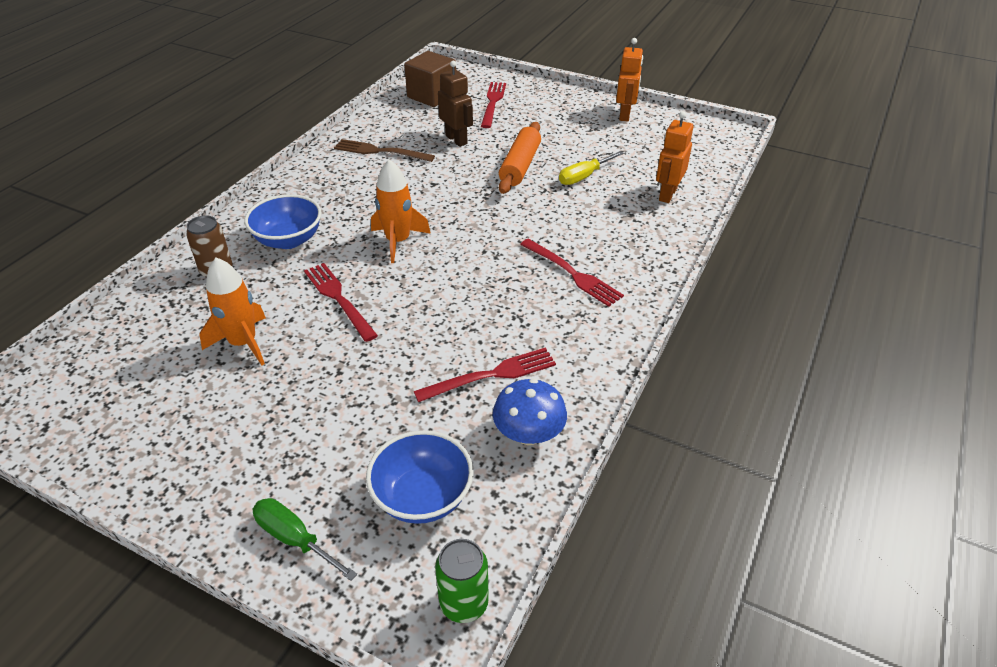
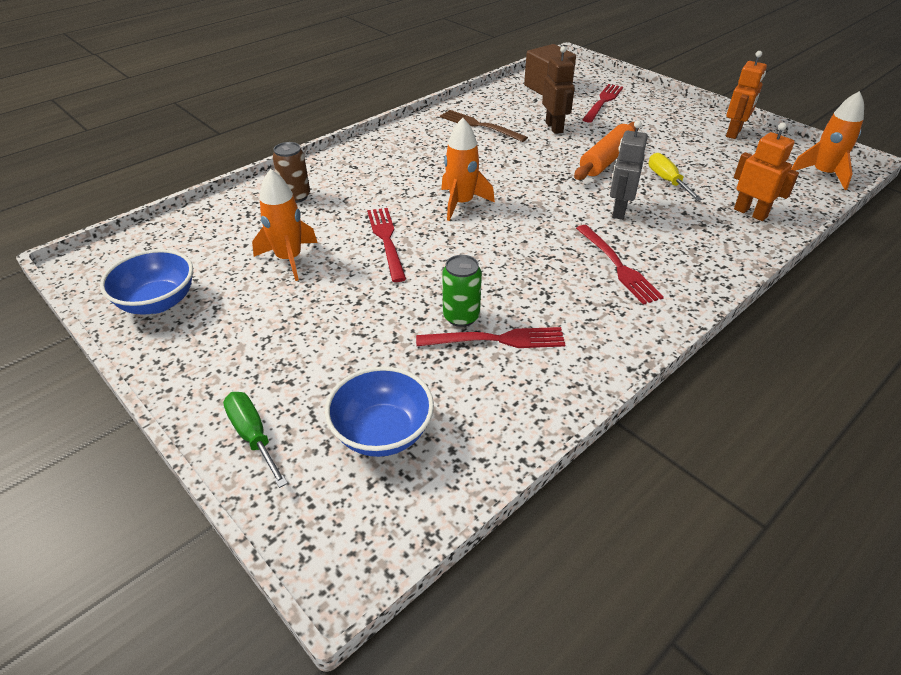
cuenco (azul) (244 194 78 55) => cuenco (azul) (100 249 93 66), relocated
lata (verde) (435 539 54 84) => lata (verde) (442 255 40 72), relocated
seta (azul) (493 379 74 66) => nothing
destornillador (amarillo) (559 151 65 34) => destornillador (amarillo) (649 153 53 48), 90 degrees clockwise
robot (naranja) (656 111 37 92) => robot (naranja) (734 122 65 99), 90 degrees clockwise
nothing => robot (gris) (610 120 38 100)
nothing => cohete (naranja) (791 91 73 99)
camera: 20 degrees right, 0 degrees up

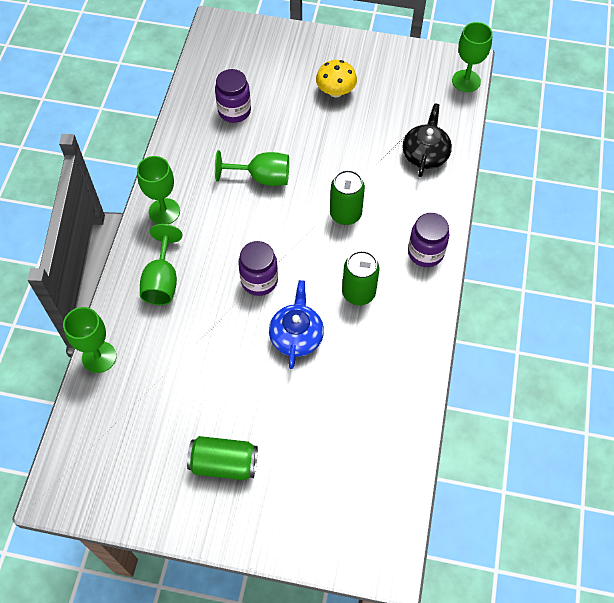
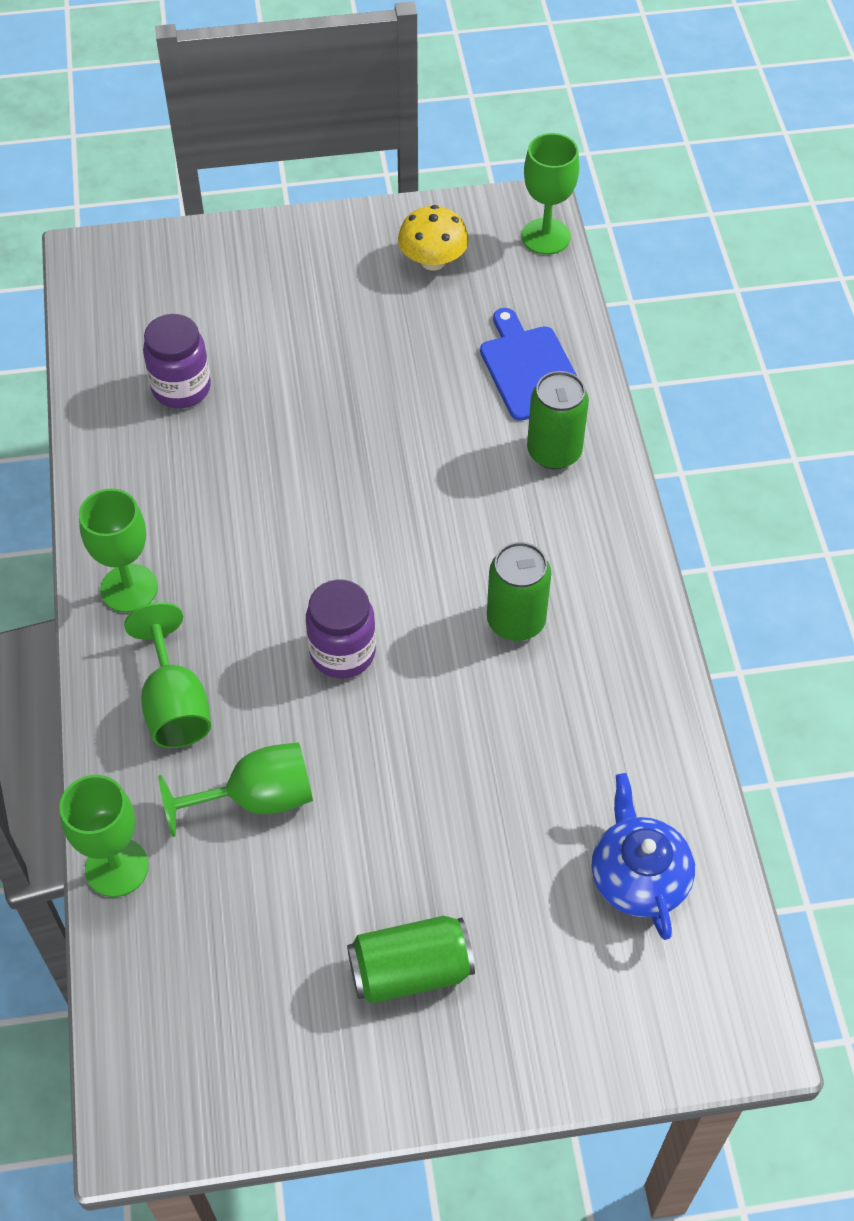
copa (verde) (215 150 74 36) => copa (verde) (158 742 155 95), relocated
tetera (azul) (269 280 55 89) => tetera (azul) (592 773 103 167), relocated
seta (amarillo) (316 60 41 37) => seta (amarillo) (398 205 71 66), relocated
lata (verde) (330 170 35 55) => lata (verde) (527 371 62 98), relocated
tetera (negro) (403 103 49 74) => tabla de cortar (azul) (480 308 98 113)
tarro (morado) (408 213 41 54) => nothing
camera: 20 degrees left, 5 degrees down

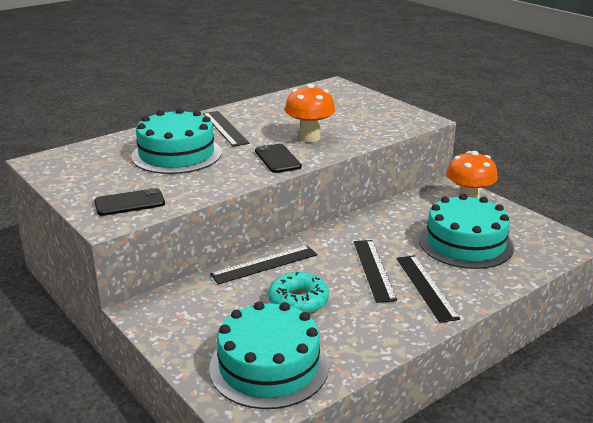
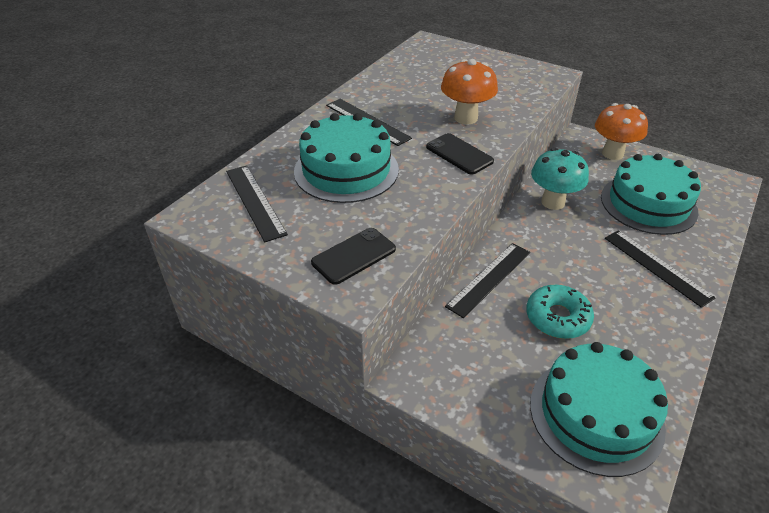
regla (negro) (354 240 43 63) => regla (negro) (226 165 62 77), relocated
nothing => seta (turquesa) (531 148 58 62)
camera: 20 degrees left, 15 degrees up

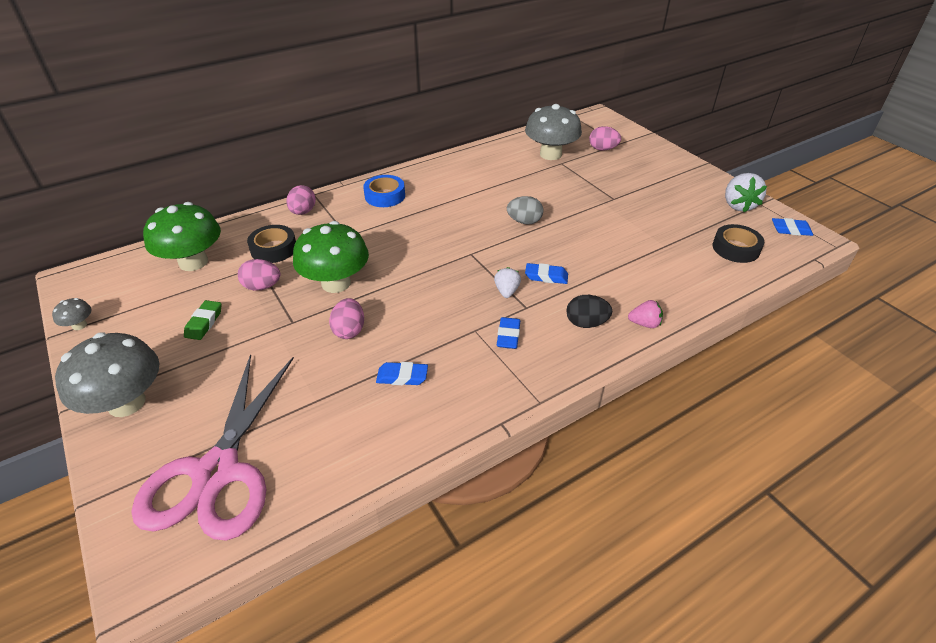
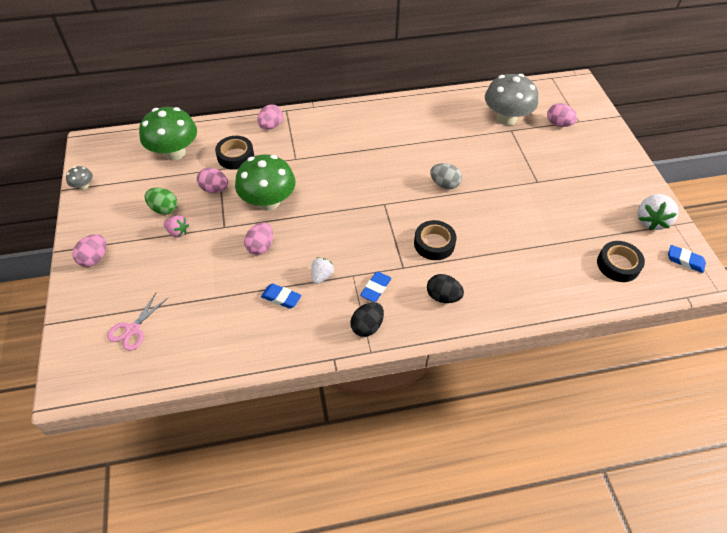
seta (gris) (55 332 105 85) => huevo (rosa) (72 234 34 33)
tijeras (rosa) (132 354 162 187) => tijeras (rosa) (107 292 62 59), x0.43
goma de borrar (verde) (184 300 37 40) => huevo (verde) (144 188 33 27)
cinta adhesiva (azul) (363 175 42 32) => nothing
fresa (blanco) (494 267 27 31) => fresa (blanco) (311 257 23 27), relocated
goma de borrar (azul) (525 263 43 21) => cinta adhesiva (negro) (414 220 42 40)
fresa (rosa) (628 300 35 28) => fresa (rosa) (164 215 25 22), relocated
nothing => huevo (negro) (350 302 34 35)
camera: 20 degrees right, 10 degrees up

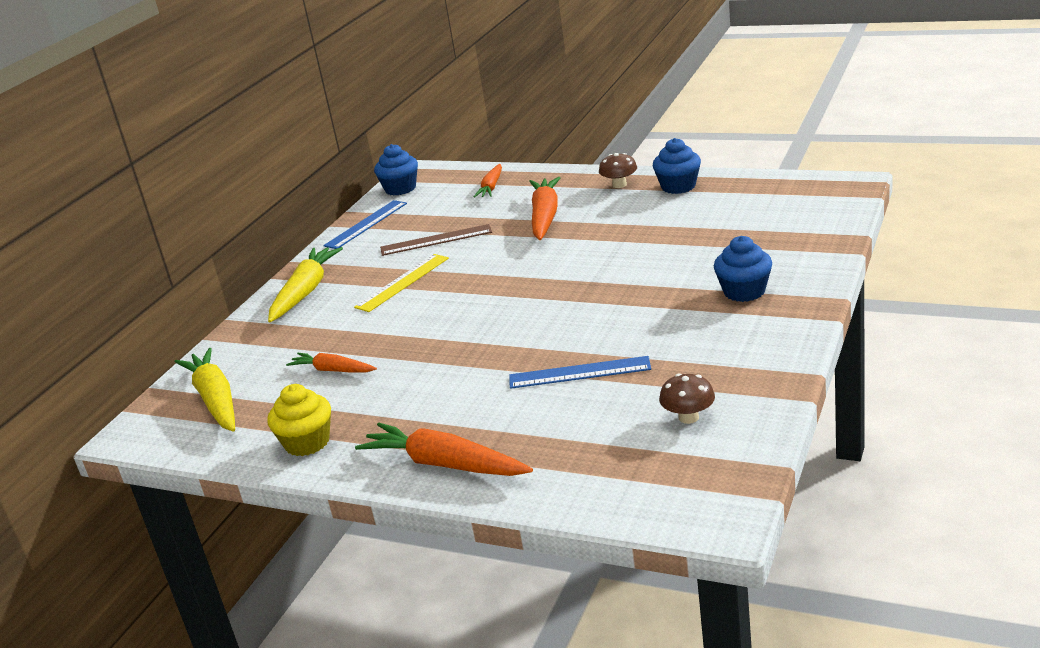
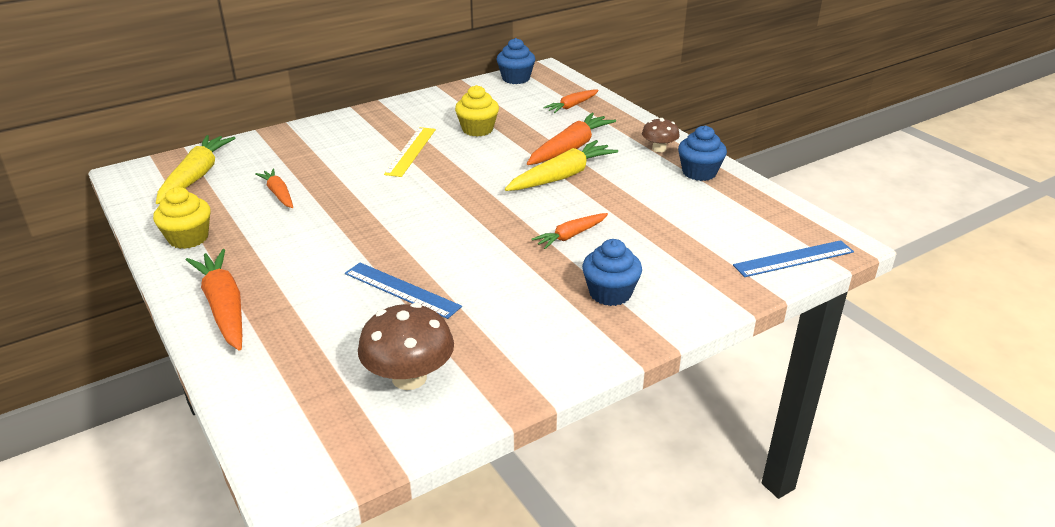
zanahoria (amarillo) (268 247 75 76) => zanahoria (amarillo) (505 140 113 51), relocated
regla (azul) (323 200 84 49) => regla (azul) (733 240 121 37), relocated
regla (amarillo) (354 254 95 58) => regla (amarillo) (384 127 52 50), 60 degrees counterclockwise
regla (marrón) (380 224 112 32) => magdalena (amarillo) (455 85 44 52)
seta (marrón) (659 374 56 50) => seta (marrón) (358 303 96 87), x1.70
nothing => zanahoria (naranja) (532 213 76 36)
camera: 30 degrees right, 5 degrees up

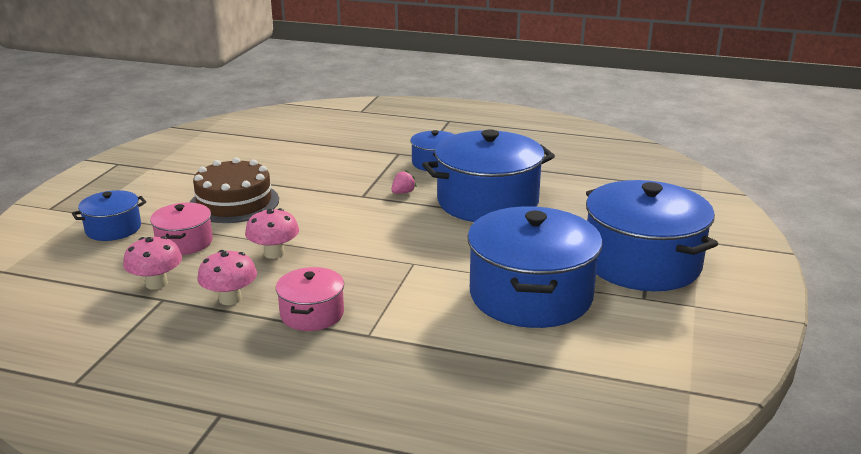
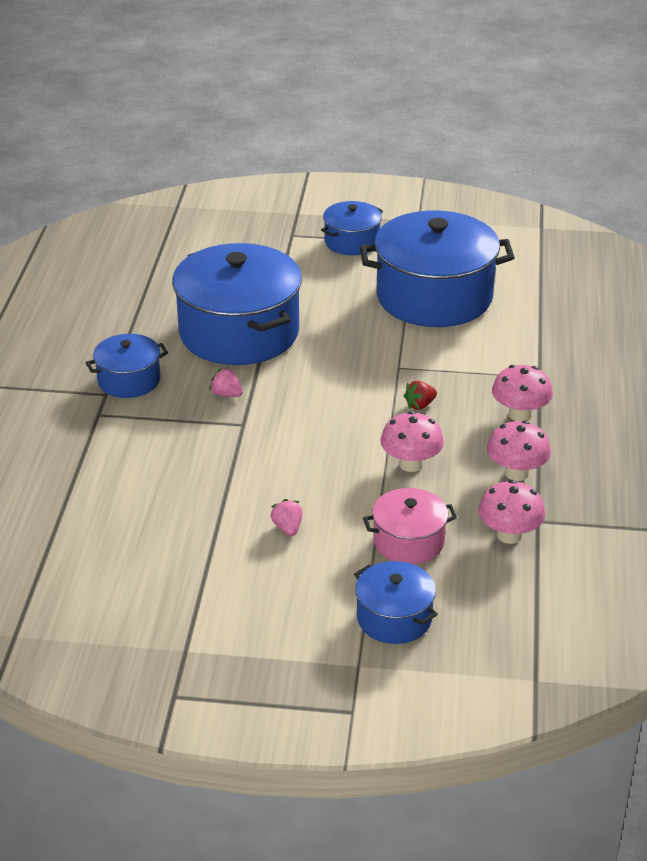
tarta (marrón) (190 157 89 66) => fresa (rosa) (271 499 31 37)
olla (rosa) (276 267 68 64) => seta (rosa) (492 365 61 56)
olla (azul) (586 180 132 111) => olla (azul) (321 201 62 54), x0.50
nothing => fresa (rojo) (404 381 33 29)
camera: 100 degrees left, 10 degrees up

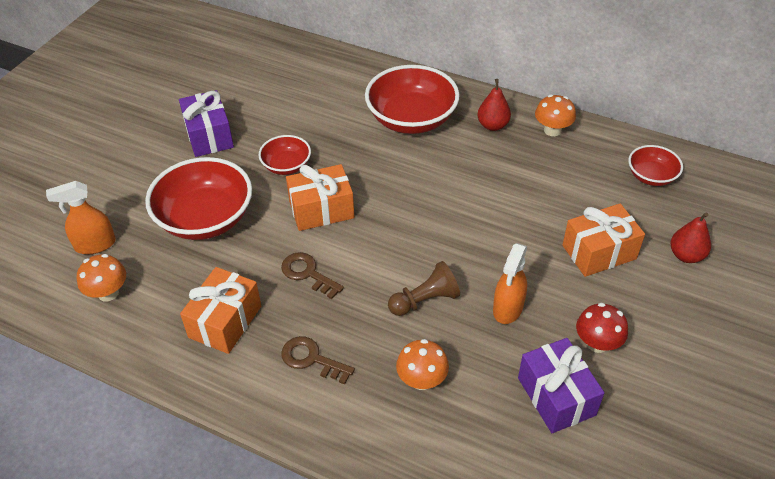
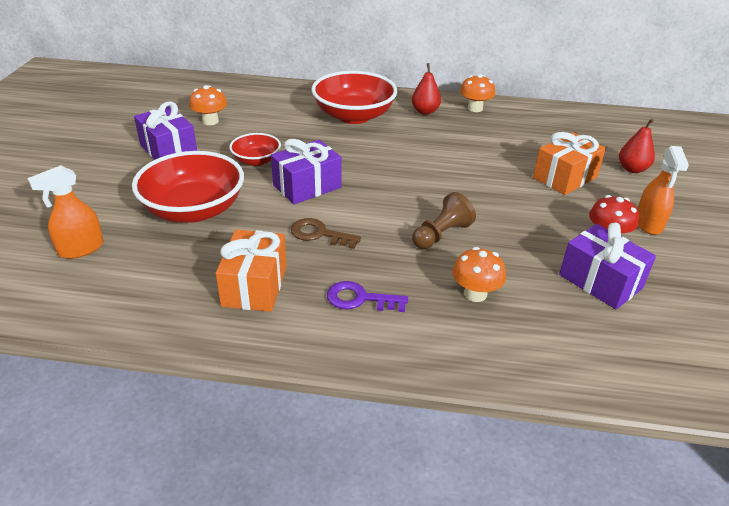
seta (naranja) (77 254 49 47) => seta (naranja) (189 85 38 40), relocated
llave (marrón) (281 336 74 49) => llave (morado) (327 281 81 31)
regalo (naranja) (286 164 68 67) => regalo (morado) (271 139 71 65)
pulverizador (naranja) (493 243 34 81) => pulverizador (naranja) (637 146 52 89), relocated
cuenco (rojo) (628 145 55 41) => nothing
camera: 20 degrees left, 10 degrees down

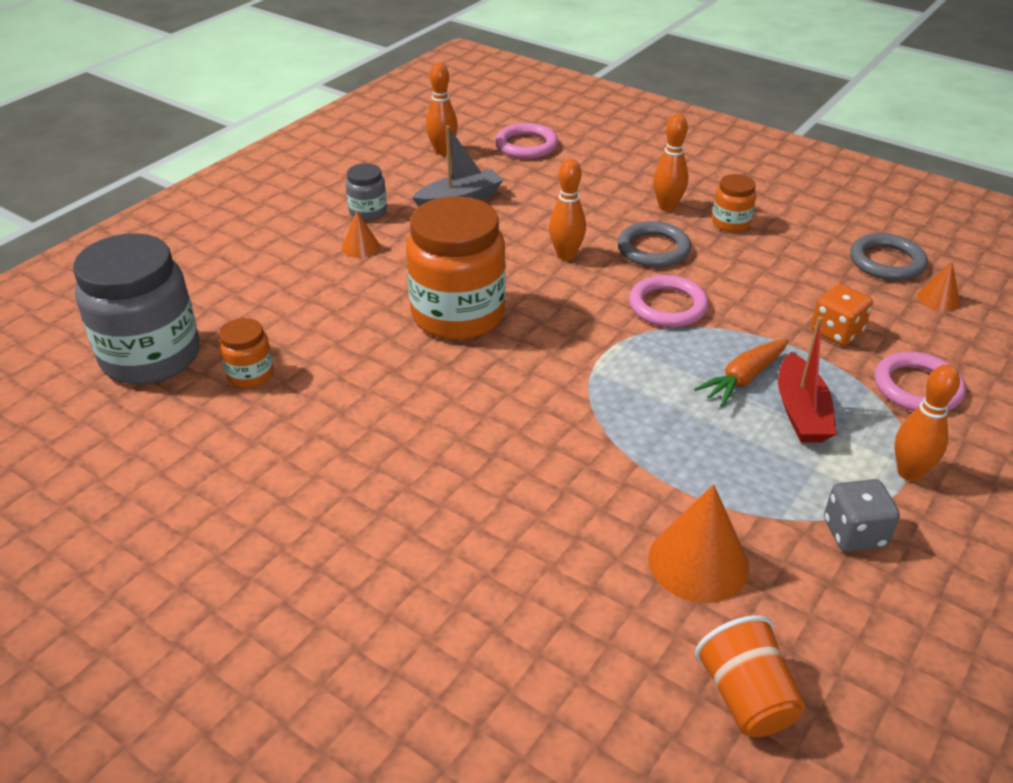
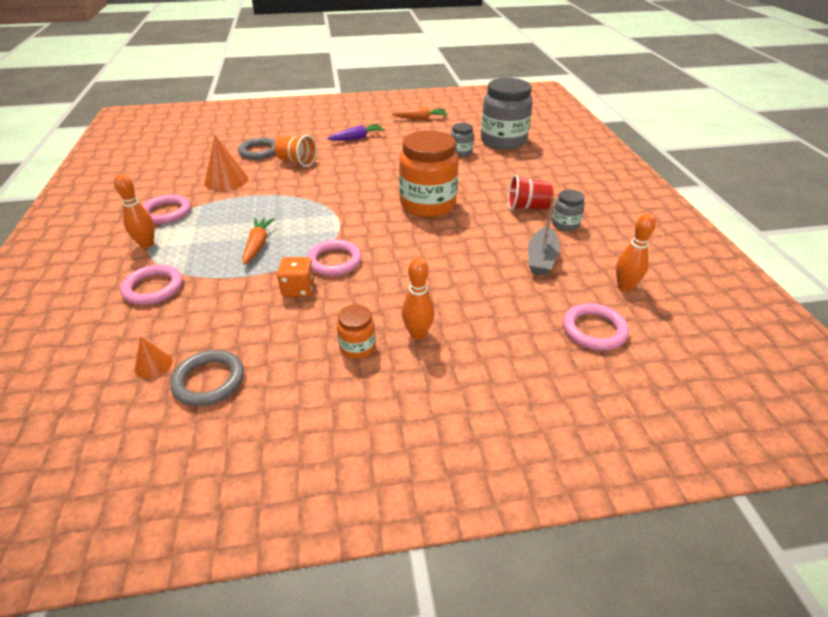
tarro (naranja) (219 318 55 70) => tarro (gris) (451 123 23 34)
cono (naranja) (342 211 38 47) => vaso (rojo) (508 175 46 35)
bolo (naranja) (549 159 37 101) => nothing
anillo (gris) (618 221 73 46) => anillo (gris) (238 137 38 23), relocated
vaso (naranja) (695 615 110 122) => vaso (naranja) (275 135 42 32), relocated
barco (rojo) (778 317 59 126) => nothing
dado (naranja) (811 284 62 62) => dado (naranja) (277 257 37 40), relocated
dado (gris) (824 479 76 73) => anillo (rosa) (142 195 49 29)
nothing => zanahoria (morado) (327 124 58 17)
nothing => zanahoria (naranja) (392 107 56 13)
camera: 135 degrees right, 0 degrees up

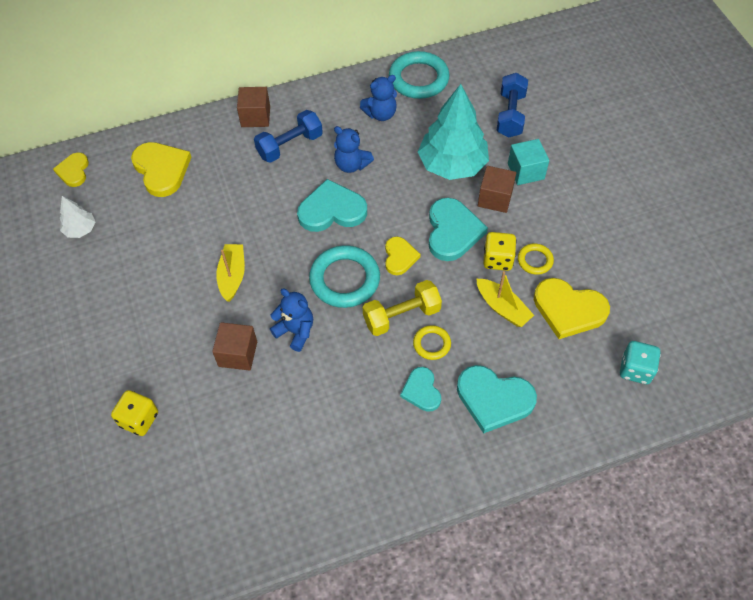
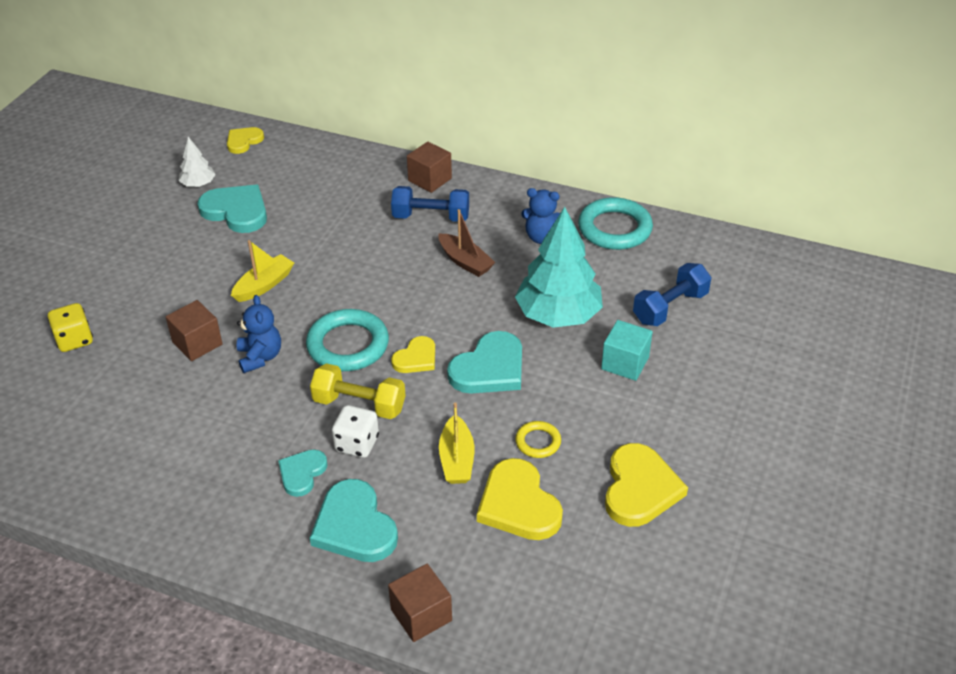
corazón (amarillo) (131 142 60 55) => corazón (amarillo) (605 443 83 84), relocated
corazón (turquesa) (297 179 70 53) => corazón (turquesa) (197 185 70 48), relocated
osito (azul) (334 126 40 47) => barco (marrón) (439 209 56 68)
anillo (amarillo) (413 325 38 35) => dado (blanco) (332 405 47 53)
cubo (marrón) (478 166 38 47) => cubo (marrón) (388 564 64 78), relocated
dado (amarillo) (483 232 33 39) => nothing
dado (turquesa) (620 341 41 43) => nothing
camera: 40 degrees right, 15 degrees down

